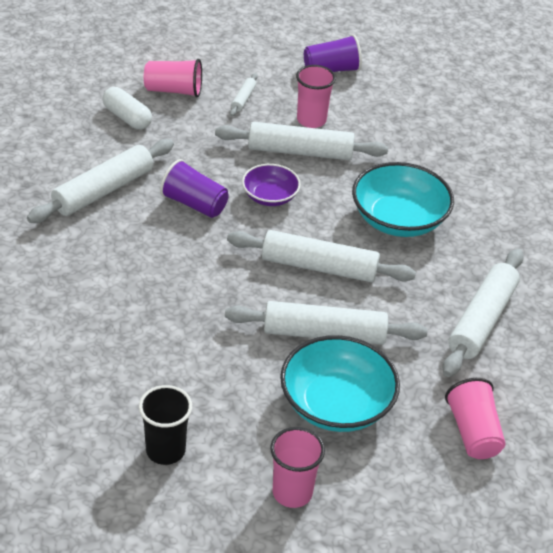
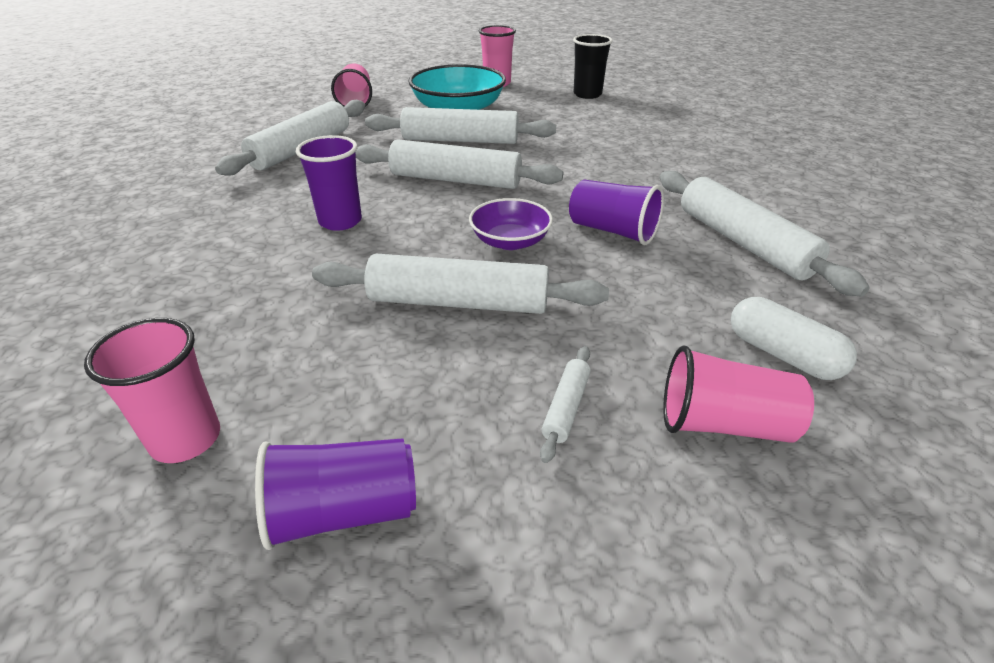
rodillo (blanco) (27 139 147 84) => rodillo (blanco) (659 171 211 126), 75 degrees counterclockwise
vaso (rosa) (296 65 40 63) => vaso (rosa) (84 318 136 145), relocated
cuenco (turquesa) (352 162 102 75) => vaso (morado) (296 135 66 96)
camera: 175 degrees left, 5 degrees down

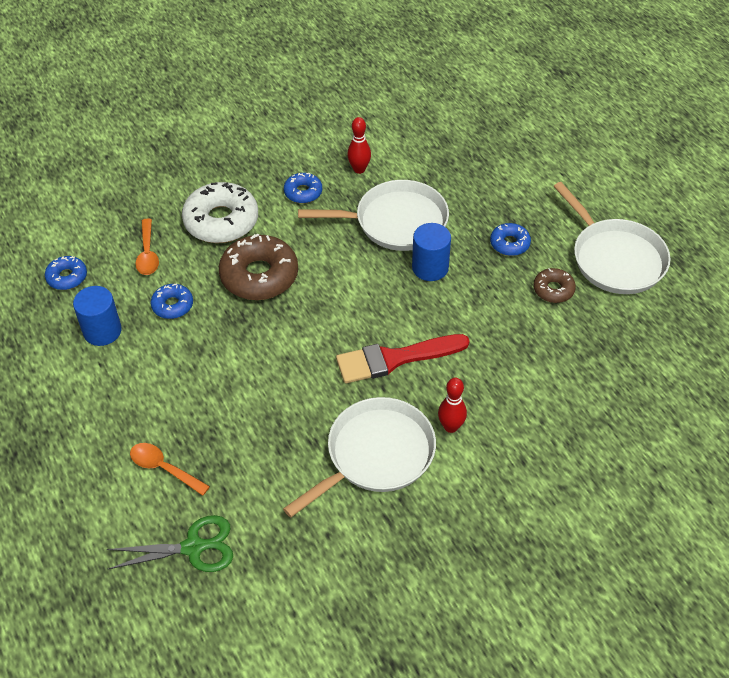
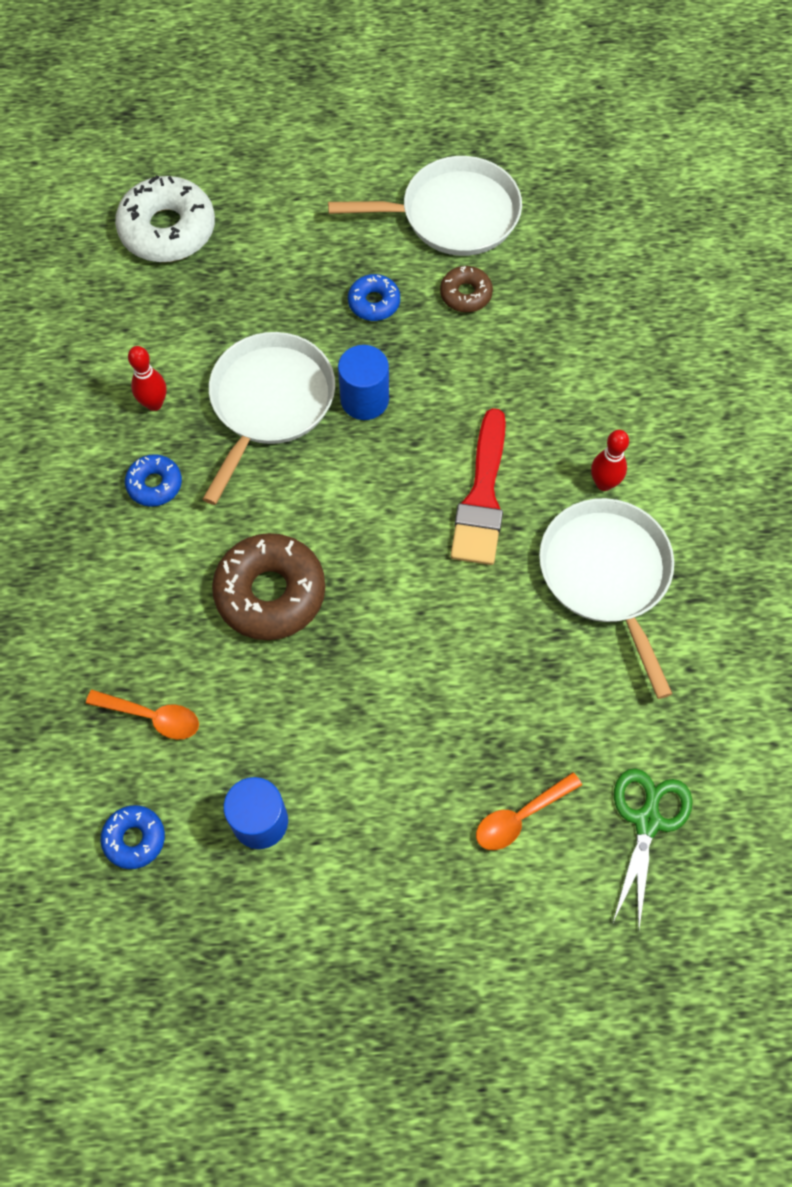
rosquilla (azul) (151 283 42 36) => nothing
rosquilla (blanco) (182 182 76 61) => rosquilla (blanco) (115 175 100 87), relocated
camera: 65 degrees left, 15 degrees up

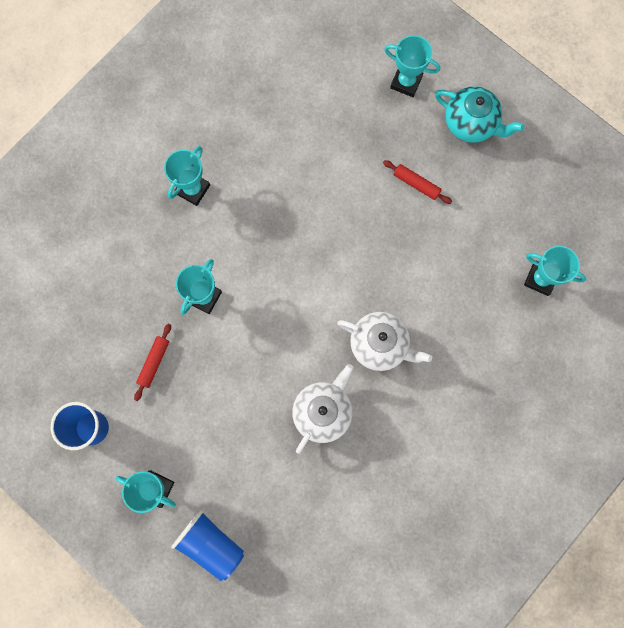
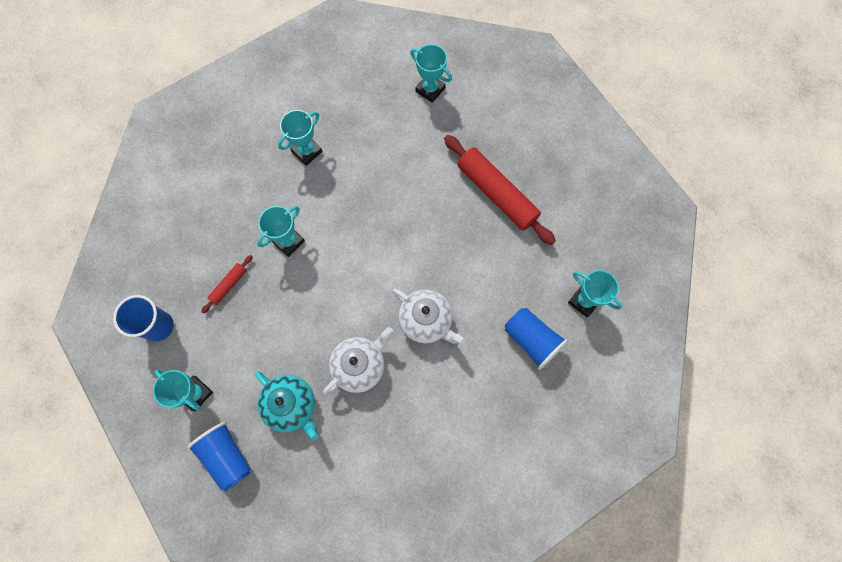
rodillo (rojo) (383 160 69 44) => rodillo (rojo) (444 135 112 110), x2.17
trofeo (turquesa) (384 35 56 62) => trofeo (turquesa) (410 44 42 59), relocated
tetera (turquesa) (435 86 89 57) => tetera (turquesa) (255 371 63 69), relocated
nothing => vaso (azul) (505 308 63 62)
camera: 15 degrees right, 5 degrees down

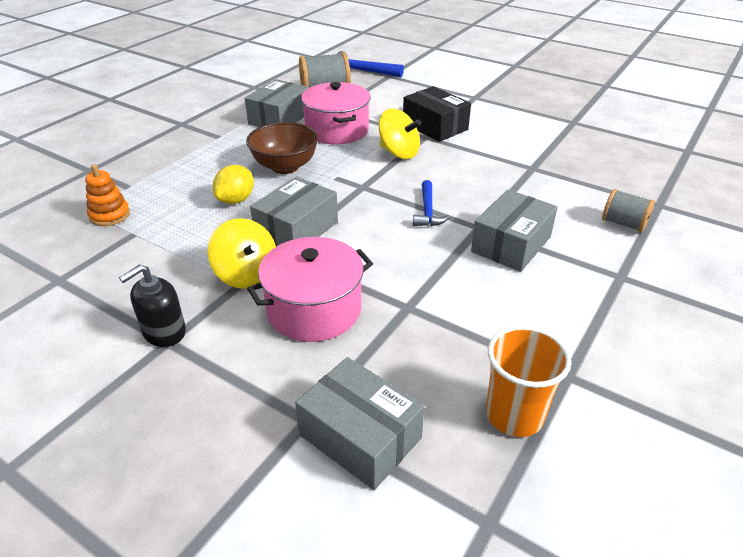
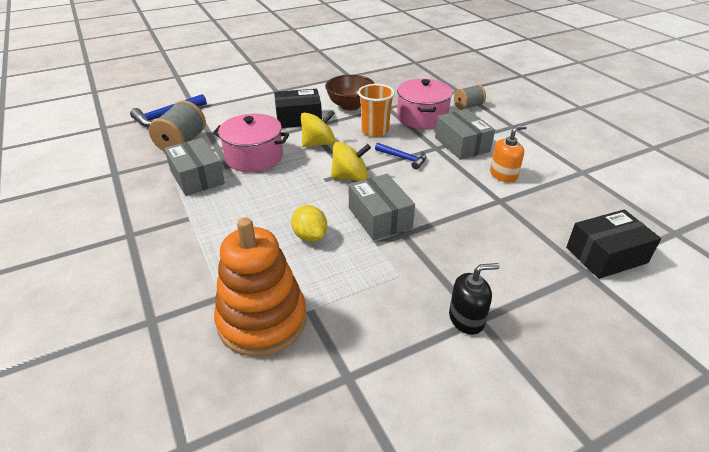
juguete apilable (naranja) (85 164 45 62) => juguete apilable (naranja) (214 218 93 139), x2.12
dispensador de jabón (negro) (119 264 67 83) => dispensador de jabón (negro) (449 263 50 72), 90 degrees counterclockwise
peonza (amarillo) (207 218 69 71) => peonza (amarillo) (331 142 40 39), relocated
cuenco (marrón) (246 122 72 52) => cuenco (marrón) (325 75 50 36), relocated
olla (rosa) (247 237 126 105) => olla (rosa) (397 79 56 50), relocated
caja (gris) (295 357 130 133) => caja (negro) (566 209 95 70)
vaso (naranja) (486 326 86 111) => vaso (naranja) (358 84 37 53), relocated
nothing => dispensador de jabón (naranja) (490 125 37 58)
camera: 60 degrees left, 0 degrees up

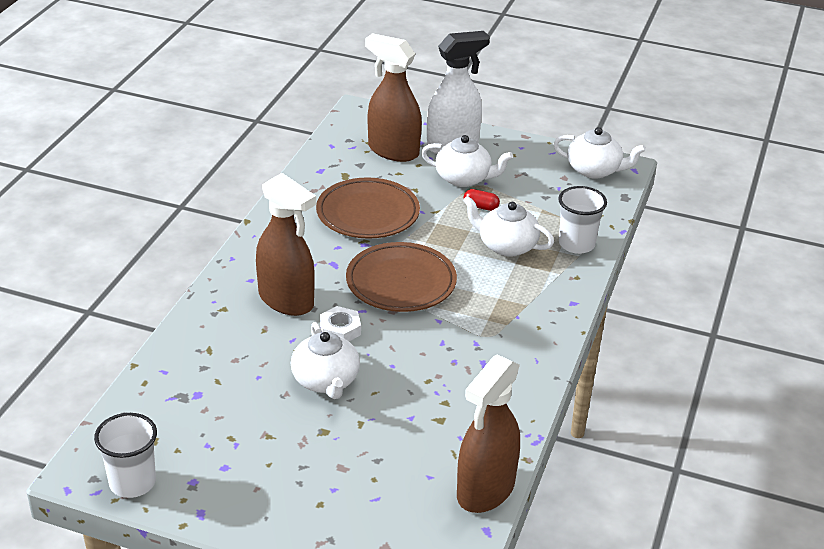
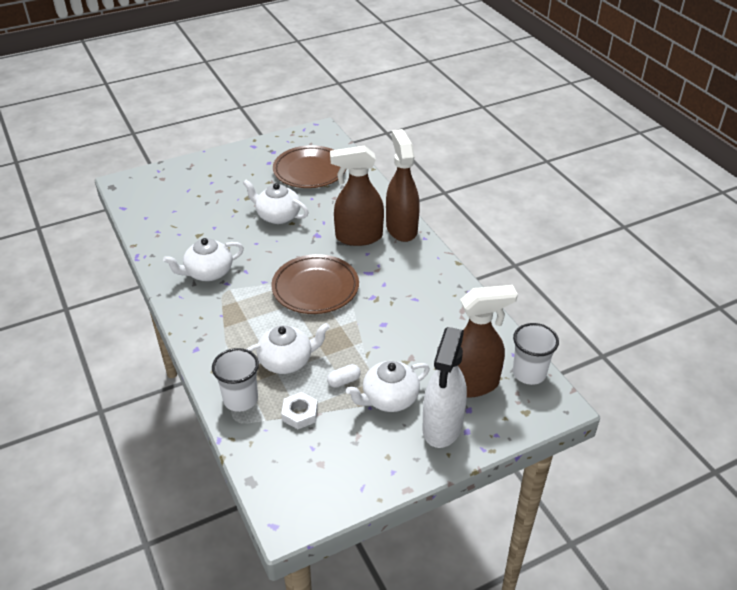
vaso (blanco) (94 413 63 85) => vaso (blanco) (513 323 46 62), relocated
plato (marrón) (316 177 104 62) => plato (marrón) (273 145 73 43), relocated
tuerca (blanco) (320 306 41 35) => tuerca (blanco) (281 392 37 37), relocated
pulverizador (marrón) (457 355 63 158) => pulverizador (marrón) (386 129 34 113), relocated
cápsula (rojo) (464 189 36 22) => cápsula (blanco) (327 364 34 23)
tetera (blanco) (554 127 92 52) => tetera (blanco) (163 238 81 43), relocated
camera: 135 degrees right, 5 degrees up

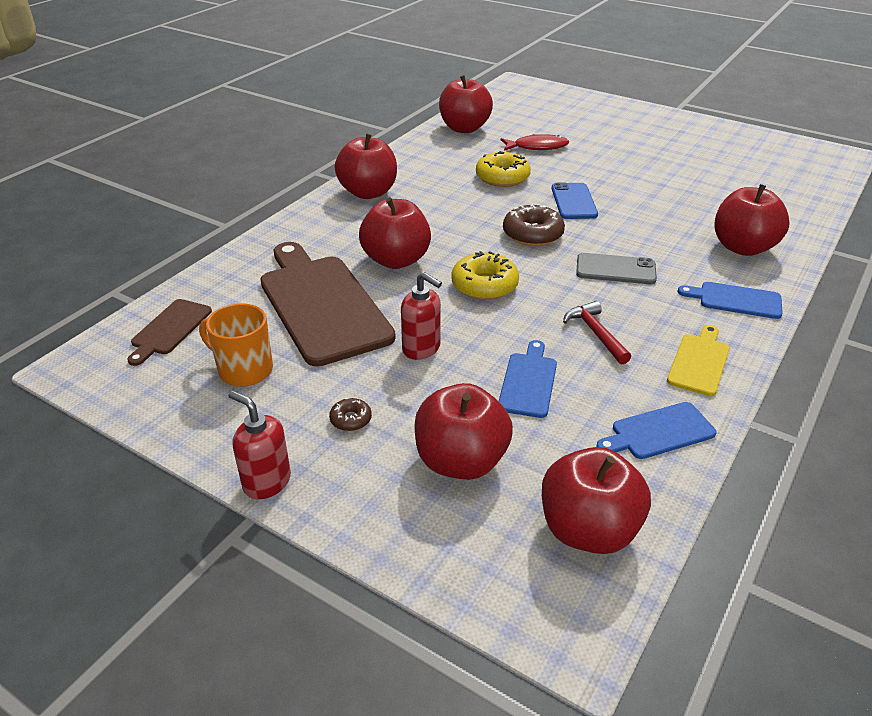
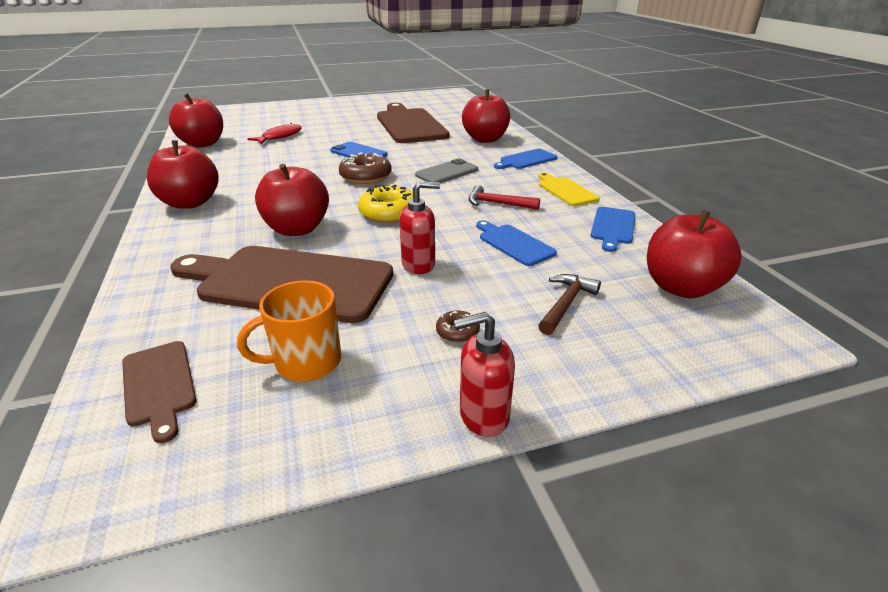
manzana (rojo) (414 383 99 97) => martillo (marrón) (538 274 63 61)
rosquilla (amarillo) (476 151 55 36) => nothing
nothing => tabla de cortar (marrón) (377 103 72 40)
camera: 50 degrees left, 5 degrees down

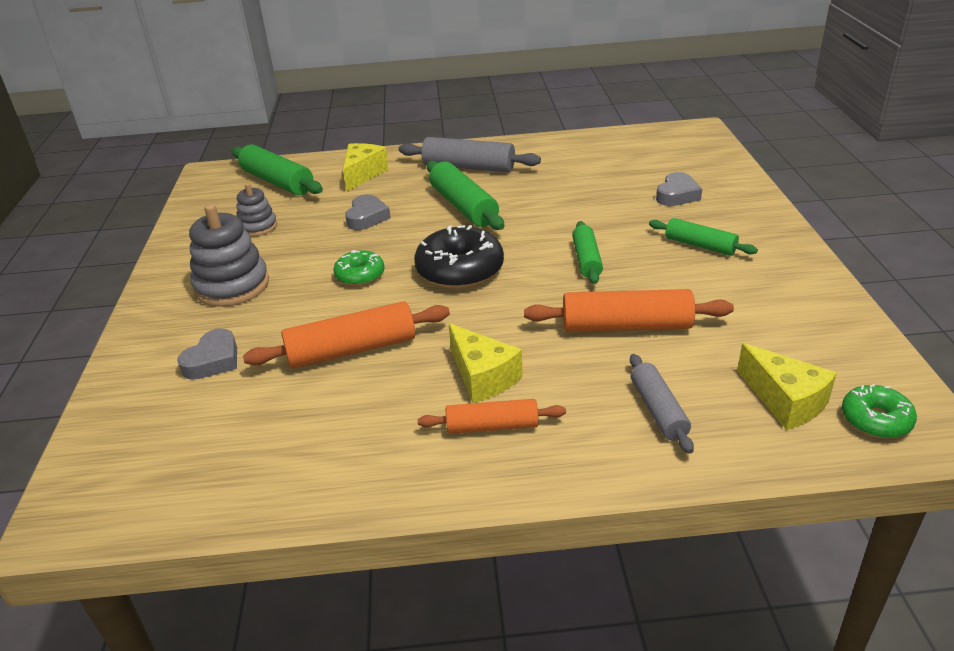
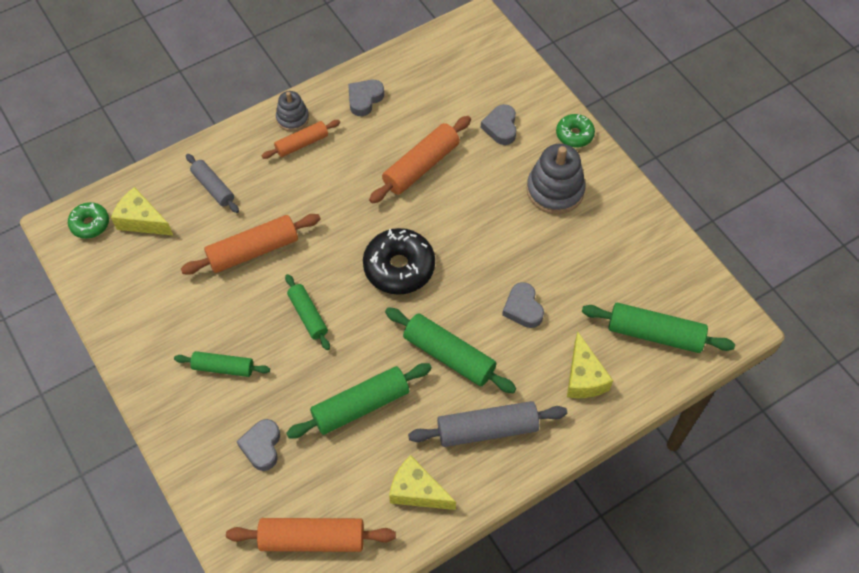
juguete apilable (gris) (236 183 41 54) => juguete apilable (gris) (276 91 33 40), relocated
rosquilla (verde) (333 250 52 36) => rosquilla (verde) (556 114 39 34), relocated
queso (amarillo) (449 323 74 80) => queso (amarillo) (389 455 67 55), relocated
nothing => rodillo (naranja) (226 518 170 34)
nothing => rodillo (verde) (286 363 146 75)
nothing => corazón (gris) (348 80 36 36)
camera: 150 degrees right, 25 degrees up

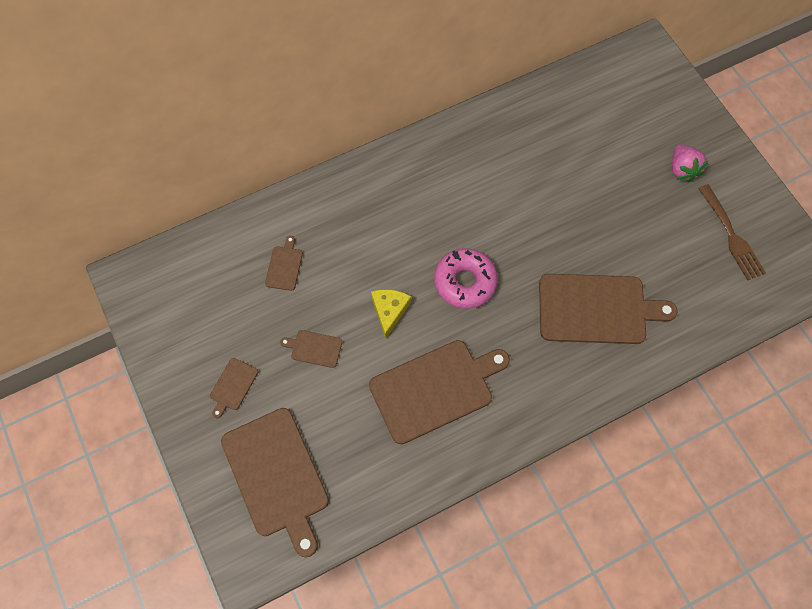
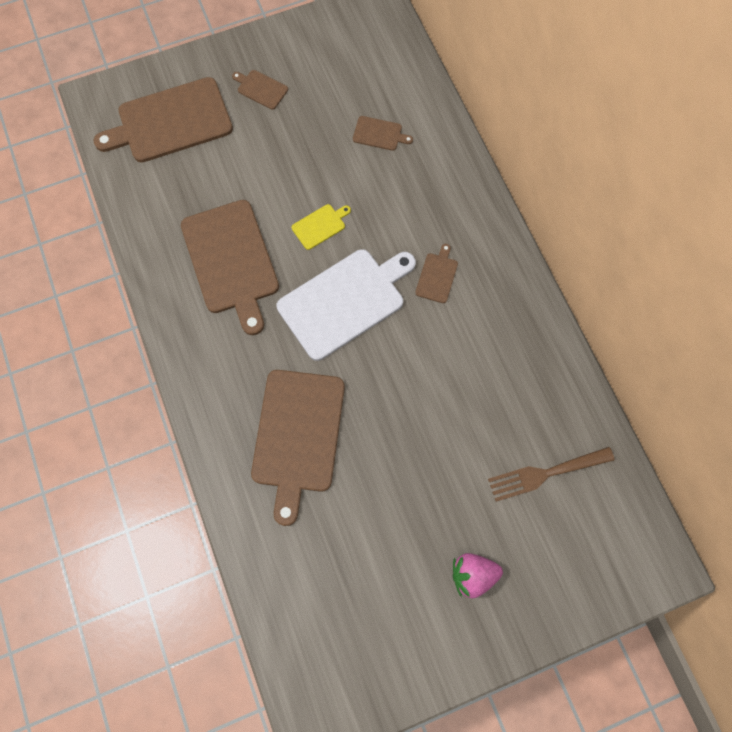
tabla de cortar (marrón) (280 330 62 38) => tabla de cortar (marrón) (415 244 43 59), relocated
queso (amarillo) (371 289 40 50) => tabla de cortar (amarillo) (291 204 60 46)
rosquilla (rosa) (434 248 64 61) => tabla de cortar (blanco) (277 249 139 112)
tenedor (marrón) (698 184 68 96) => tenedor (marrón) (488 447 127 55), relocated
camera: 95 degrees right, 5 degrees up

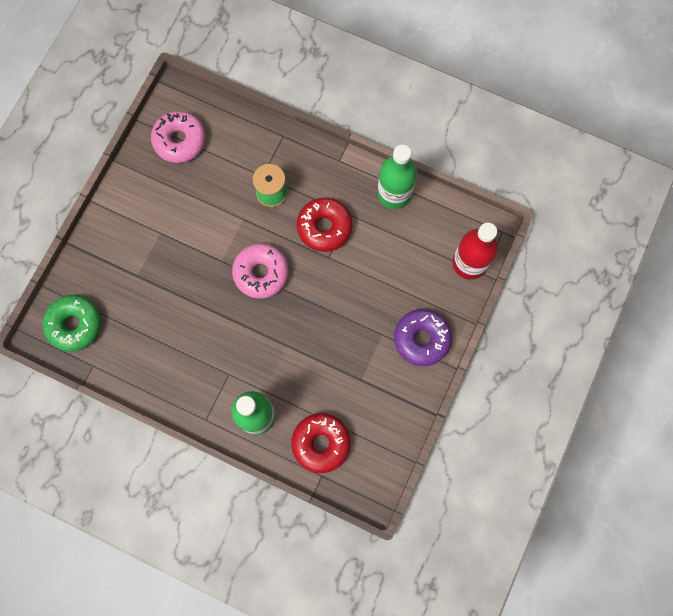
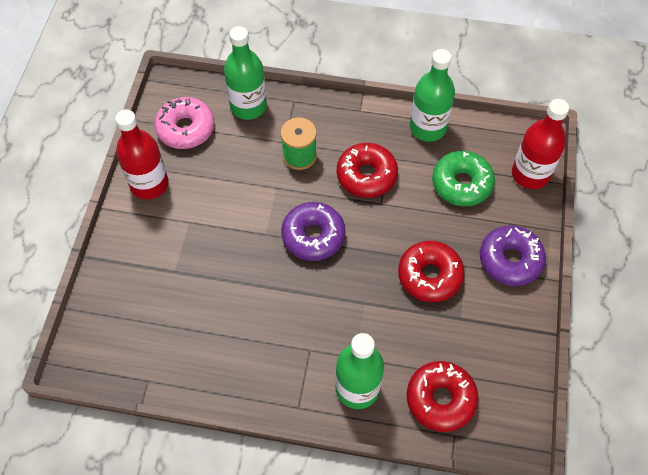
rosquilla (verde) (43 295 58 57) => rosquilla (verde) (432 151 63 55), relocated
rosquilla (rosa) (232 243 57 56) => rosquilla (morado) (281 202 64 59)
nothing => botella (rojo) (115 109 53 90)
nothing => botella (verde) (224 26 43 94)
nothing => rosquilla (rojo) (398 241 67 61)
camera: 15 degrees left, 15 degrees down

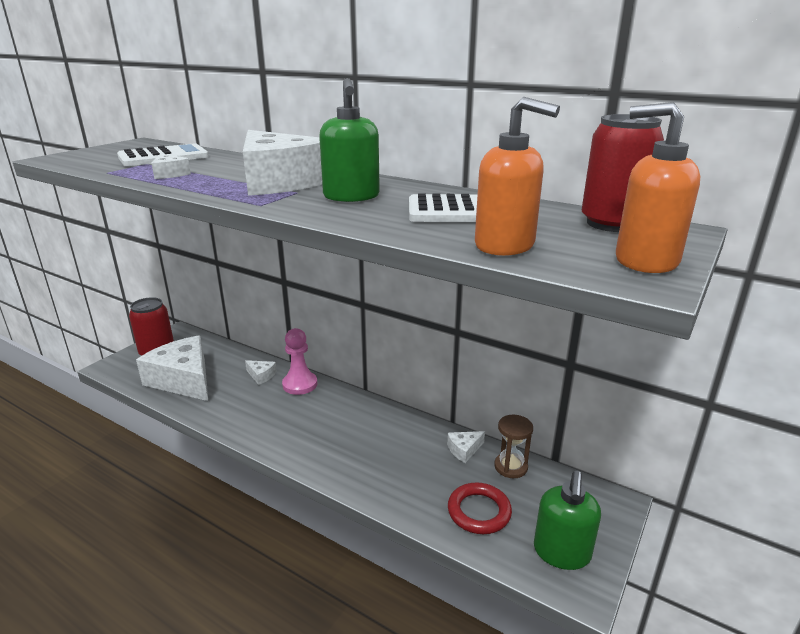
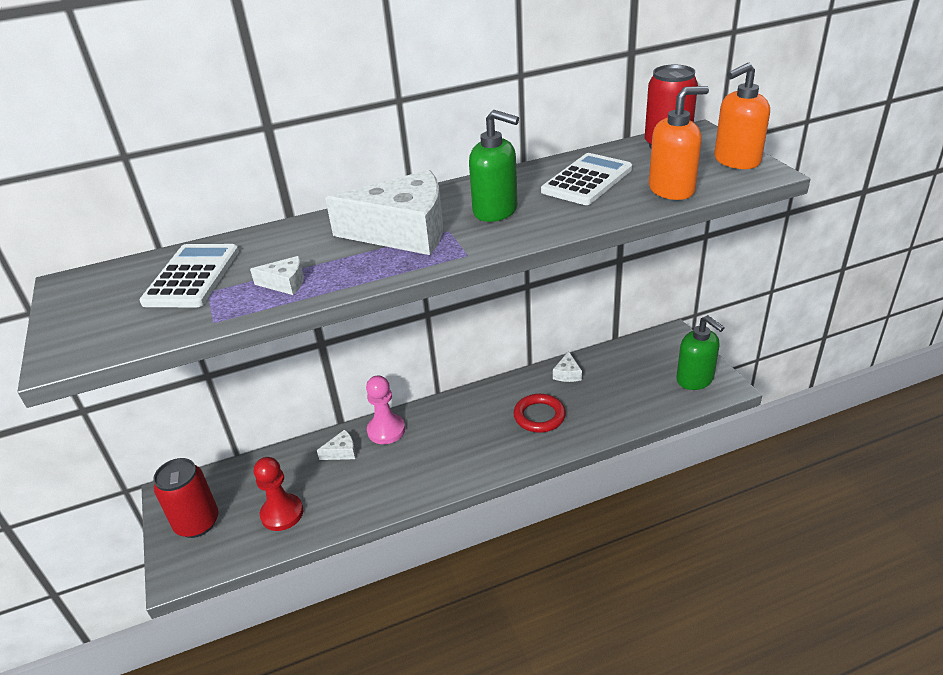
queso (blanco) (136 336 72 65) => peón (rojo) (254 457 49 74)
anillo (rojo) (448 482 64 52) => anillo (rojo) (514 394 52 39), relocated
reloj de arena (marrón) (494 415 39 63) => nothing
camera: 50 degrees left, 10 degrees up

